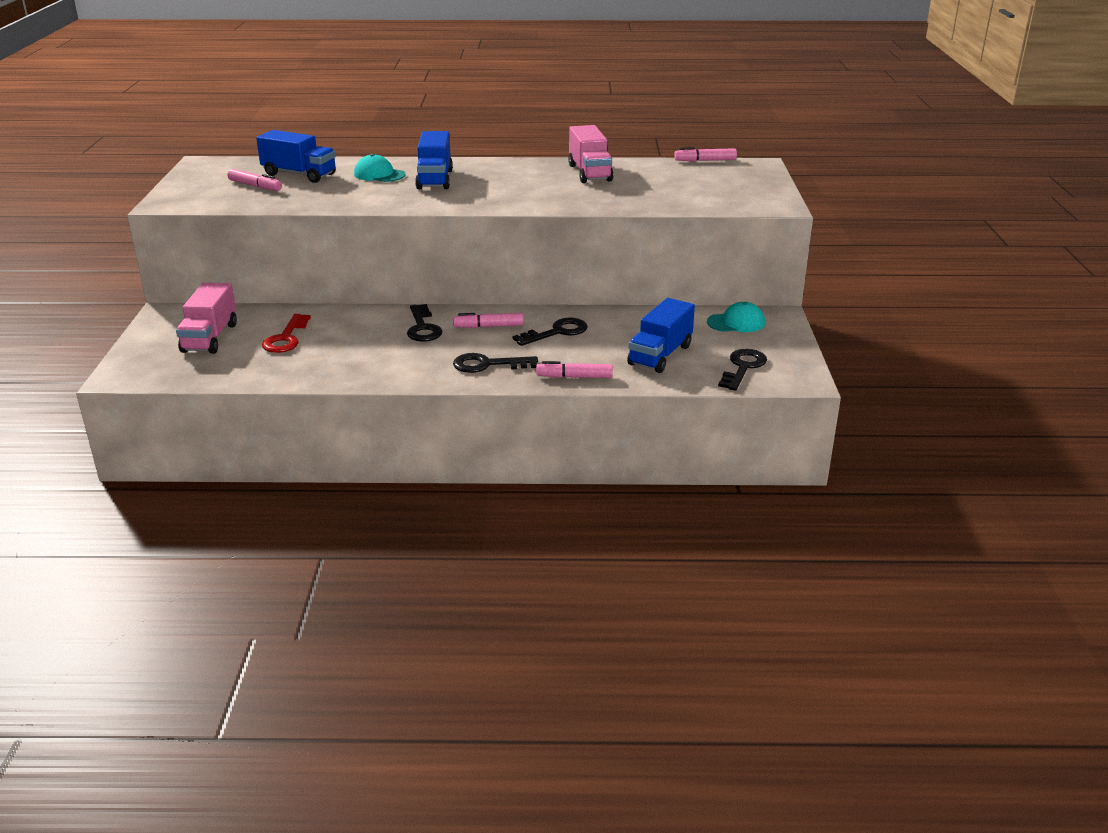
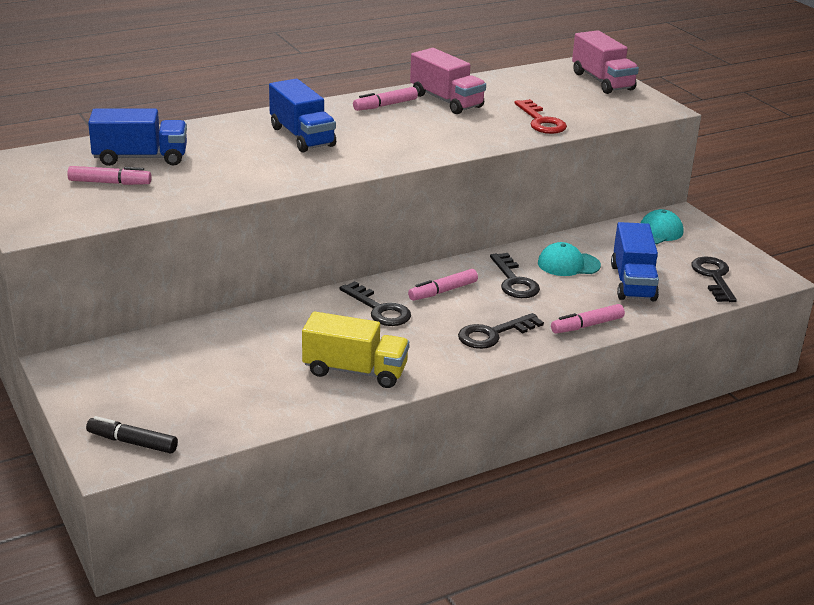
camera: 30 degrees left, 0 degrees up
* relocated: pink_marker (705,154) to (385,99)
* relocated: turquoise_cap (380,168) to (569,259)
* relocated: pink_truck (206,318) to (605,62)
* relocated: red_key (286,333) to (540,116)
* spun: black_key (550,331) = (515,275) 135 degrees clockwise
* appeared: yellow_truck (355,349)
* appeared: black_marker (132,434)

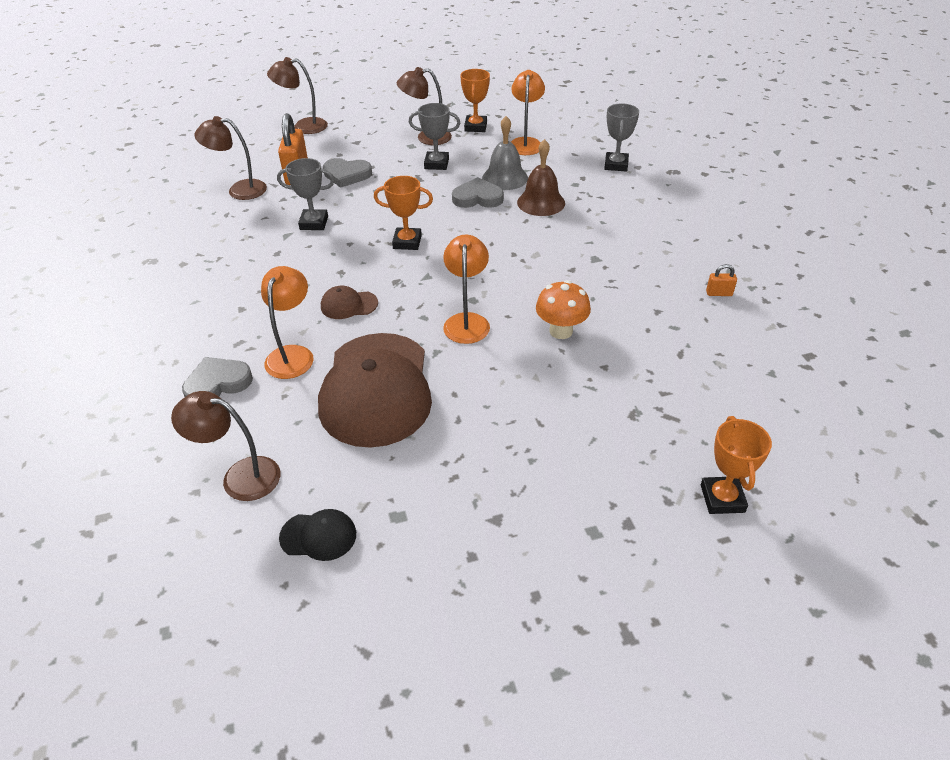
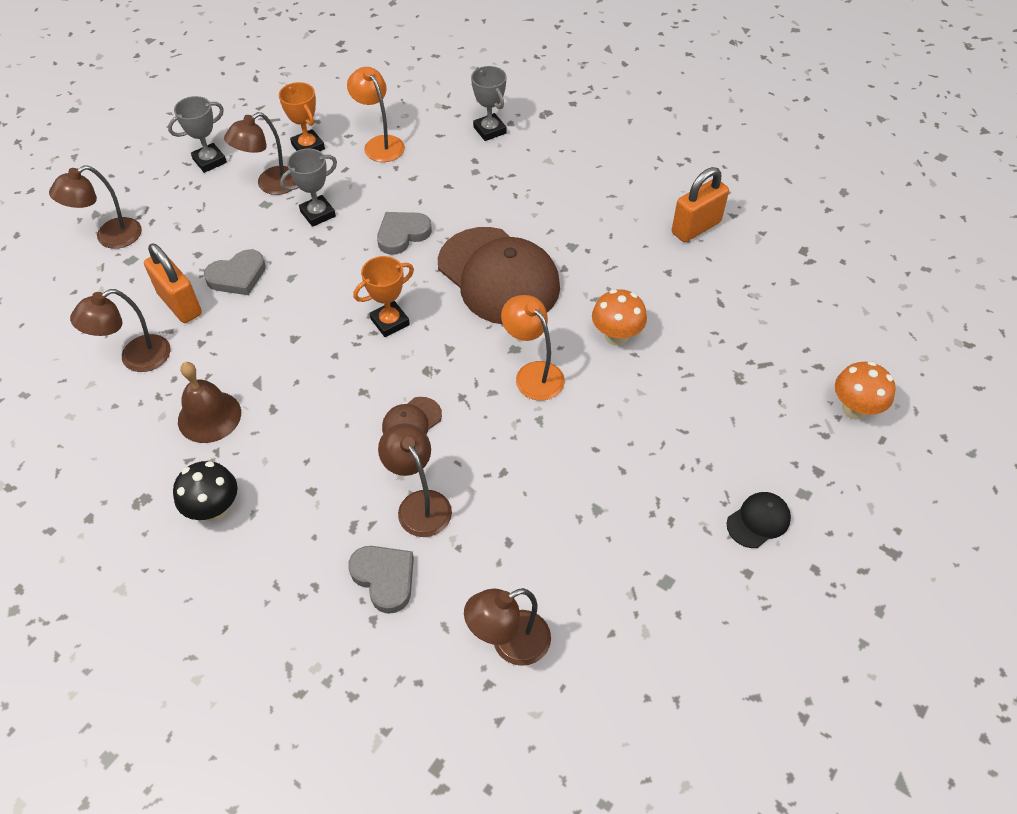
camera: 40 degrees left, 10 degrees up
* missing: grey_bell (505,153)
* relocated: brown_bell (541,177) to (209,402)
* relocated: grey_trophy (305,194) to (197,134)
* size: orange_padlock (721,280) = (700,204) x2.16
* colour: orange_lamp (287,322) to brown_lamp (415,480)
* relocated: brown_cap (375,390) to (499,275)
* spun: grey_heart (217,377) = (381,580) 120 degrees clockwise
* exchanged: orange_trophy (736,465) to orange_mushroom (865,390)
* relocated: black_cap (317,535) to (759,520)
* appeared: black_mushroom (205,491)

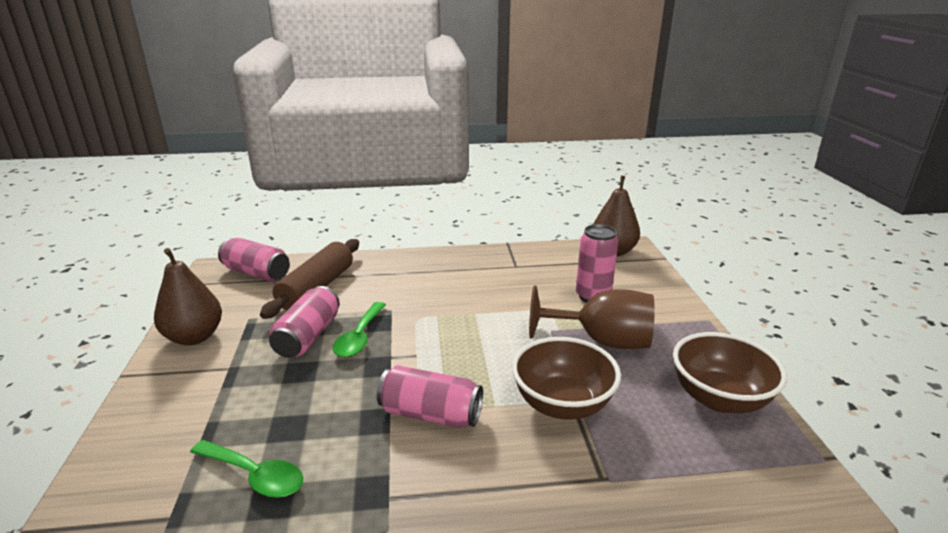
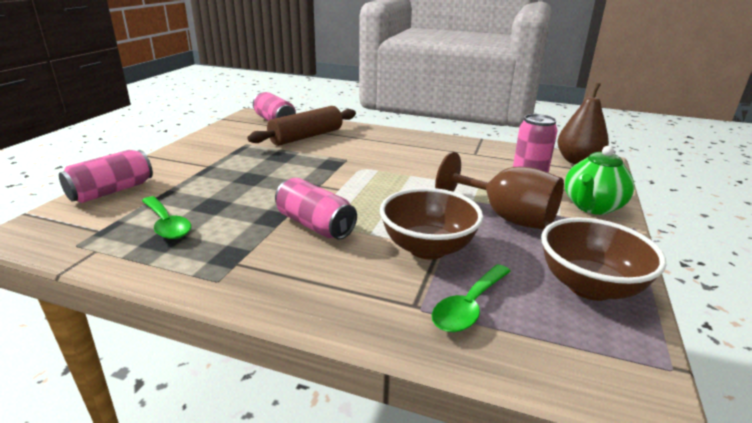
camera: 25 degrees right, 0 degrees up
* missing: brown_pear (188,296)
* relocated: pink_can (304,322) to (106,176)
* relocated: green_spoon (359,329) to (471,298)
* appeared: green_teapot (600,180)

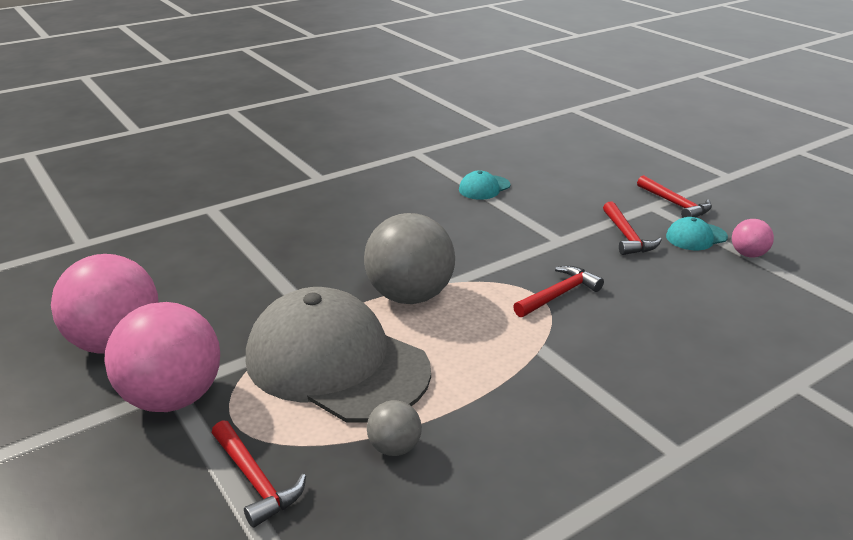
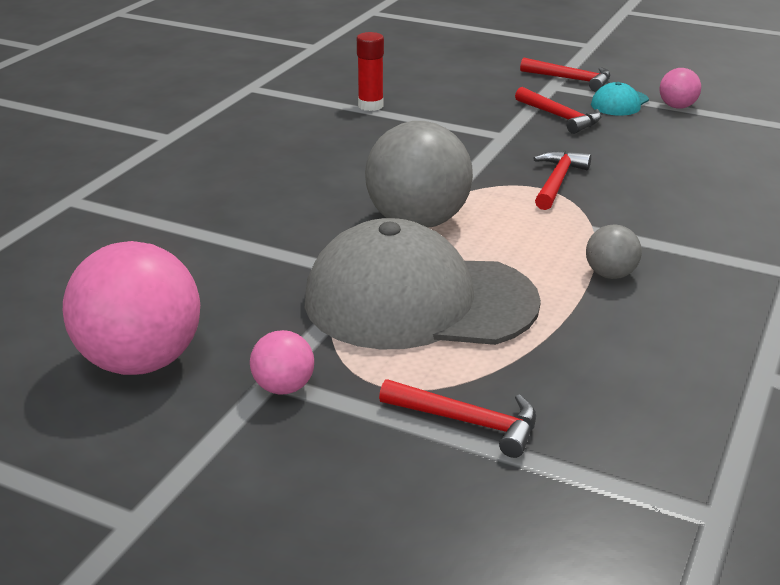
camera: 30 degrees left, 0 degrees up
* exchanged: turquoise_cap (484,185) to red_glue_stick (370,71)
* size: pink_ball (162,357) = (282,362) x0.47
* relocated: grey_ball (394,428) to (614,251)

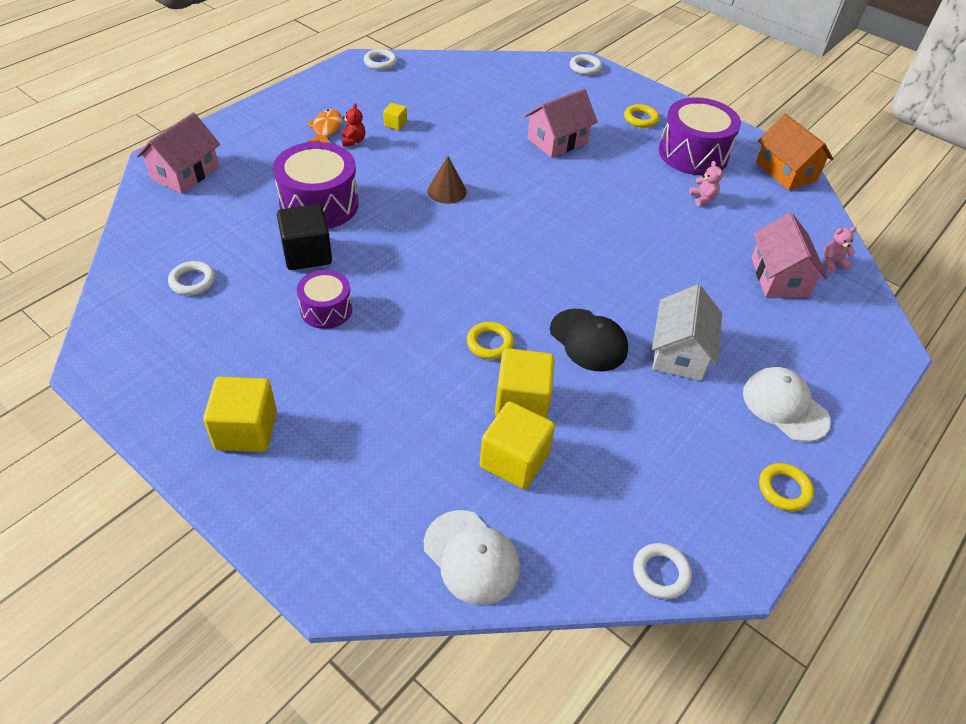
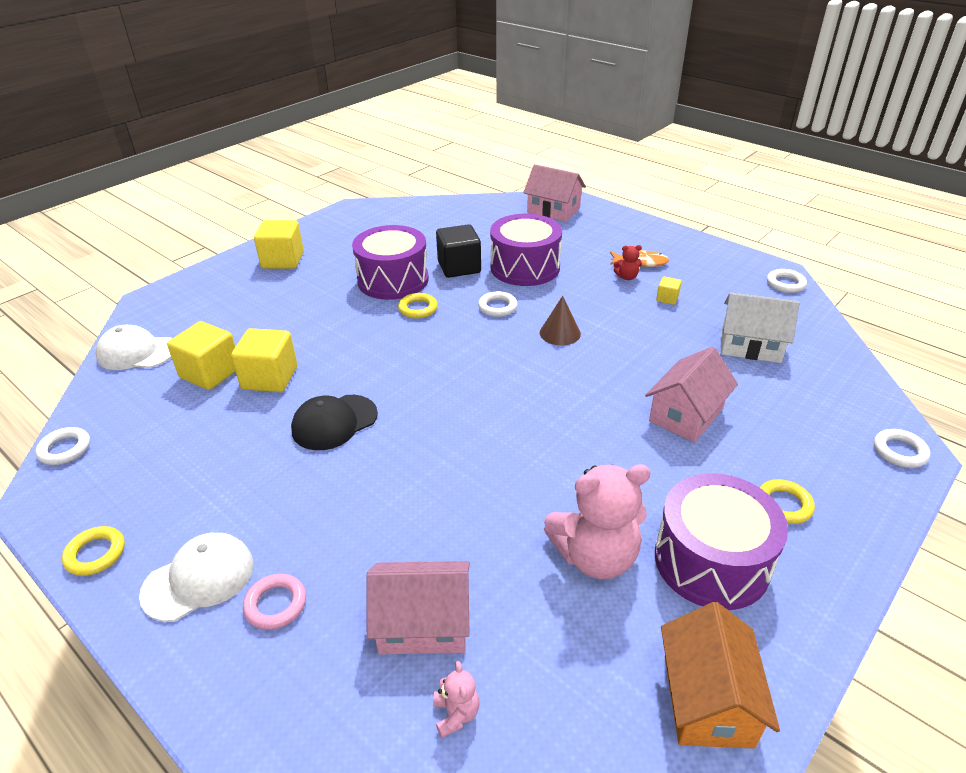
camera: 95 degrees right, 10 degrees down
* spun: pink_house (561,123) = (691,394) 75 degrees clockwise
* spun: orange_house (794,152) = (720,675) 60 degrees counterclockwise
* size: pink_teddy_bear (706,183) = (597,521) x2.30
* relocated: white_ring (191,278) to (498,304)
* size: purple_drum (324,299) = (390,262) x1.72
* relocated: white_house (687,332) to (760,328)
* relocated: yellow_ring (490,340) to (418,305)
* spun: white_cap (472,557) = (134,347) 45 degrees clockwise
* appeared: pink_ring (274,602)

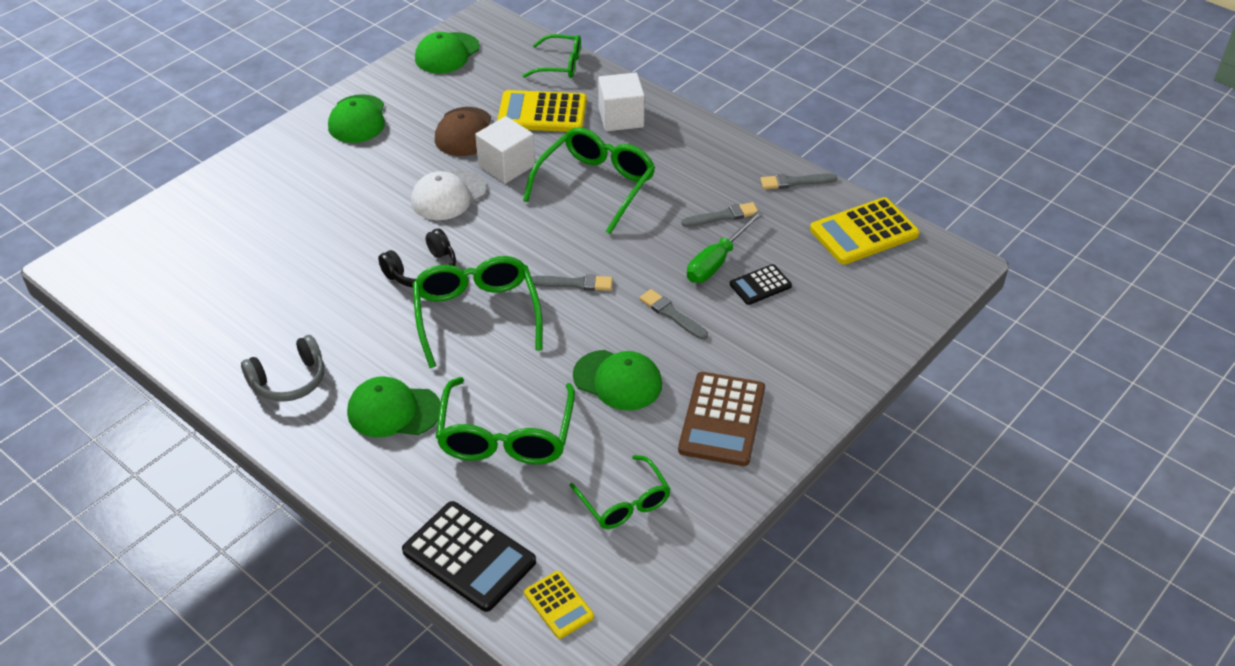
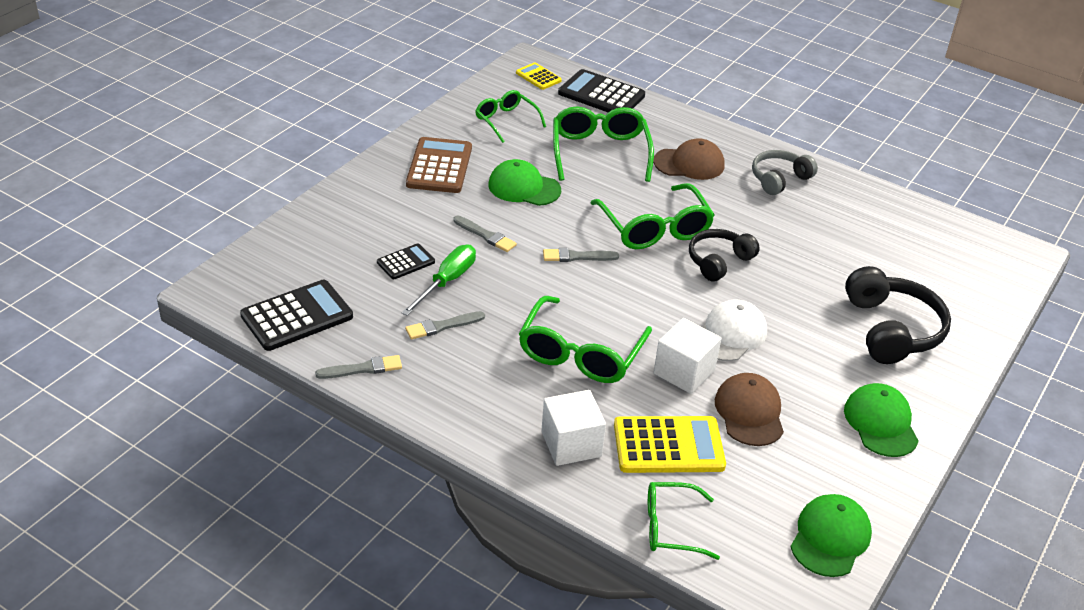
camera: 170 degrees right, 5 degrees down
* colour: yellow_calculator (865,231) to black_calculator (296,315)
* colour: green_cap (393,406) to brown_cap (689,159)
* appeared: black_headphones (898,315)

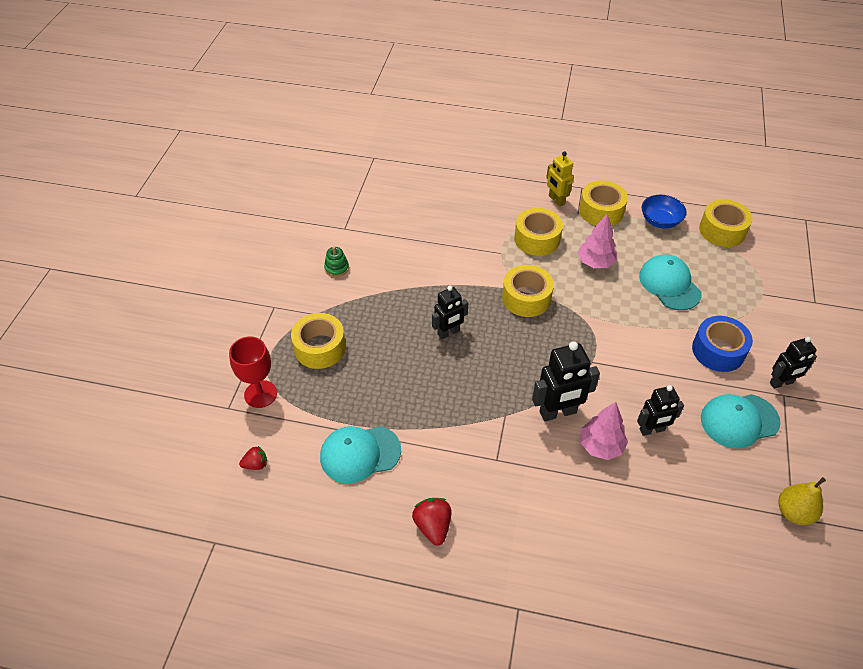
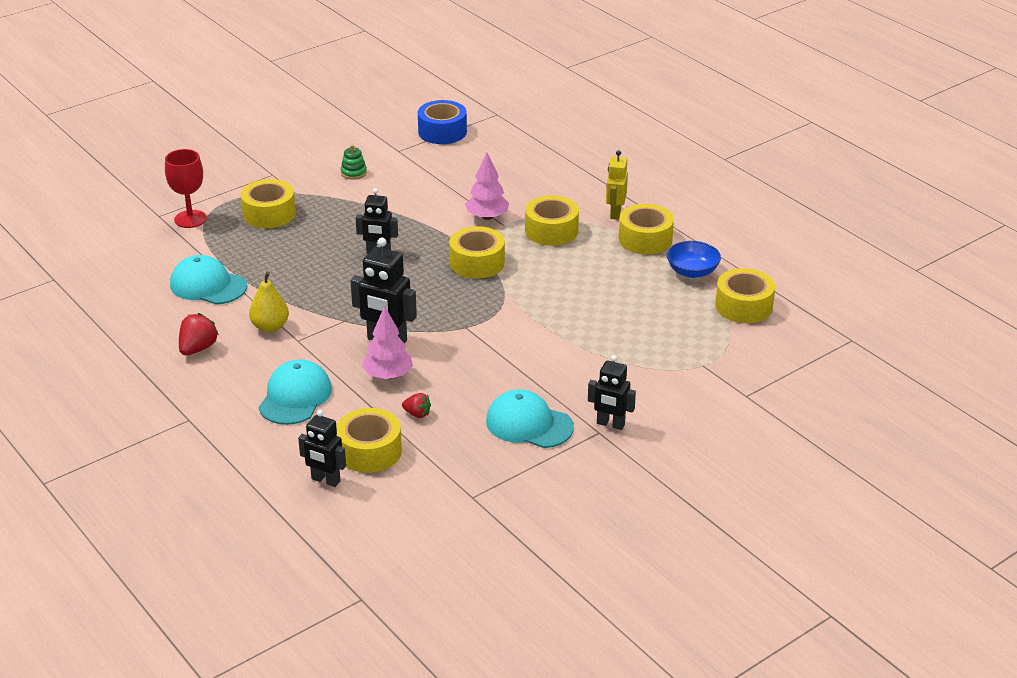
camera: 40 degrees right, 15 degrees down
* relocated: pink_tree (597,240) to (487,186)
* relocated: turquoise_cap (670,282) to (295,392)
* relocated: blue_tape (722,344) to (442,122)
* relocated: black_robot (660,410) to (322,448)
* relocated: red_strawberry (253,458) to (416,405)
* relocated: yellow_pear (802,501) to (269,302)
* appeared: yellow_tape (369,440)

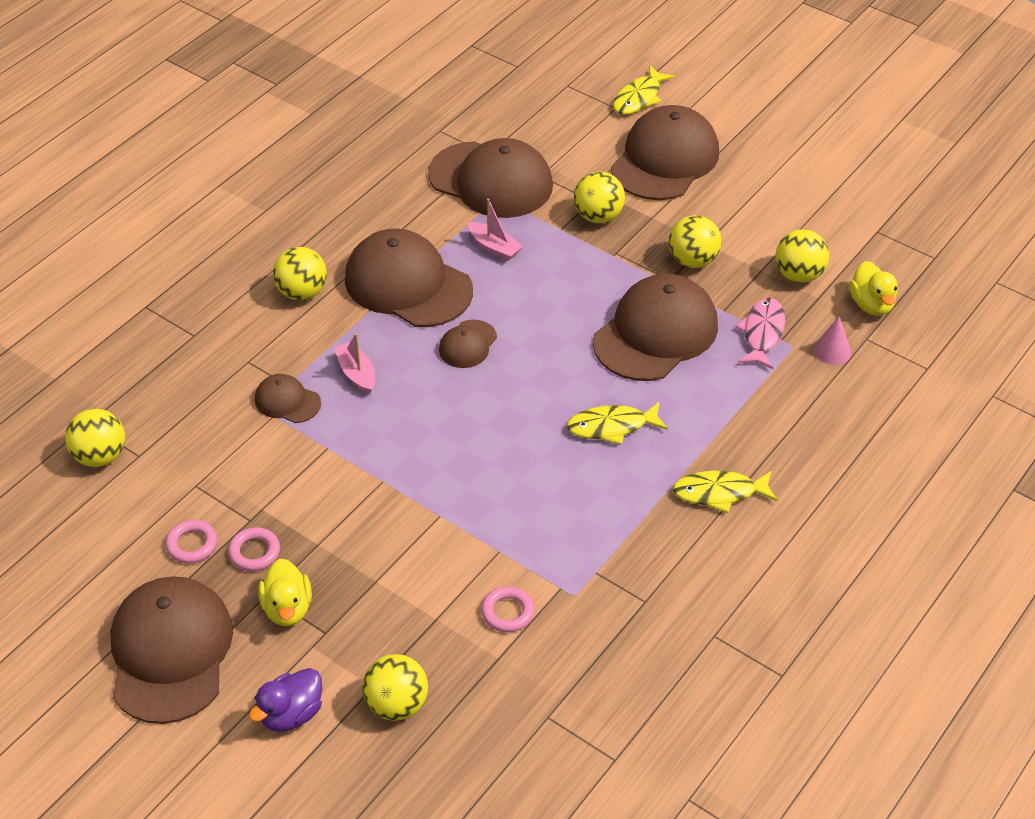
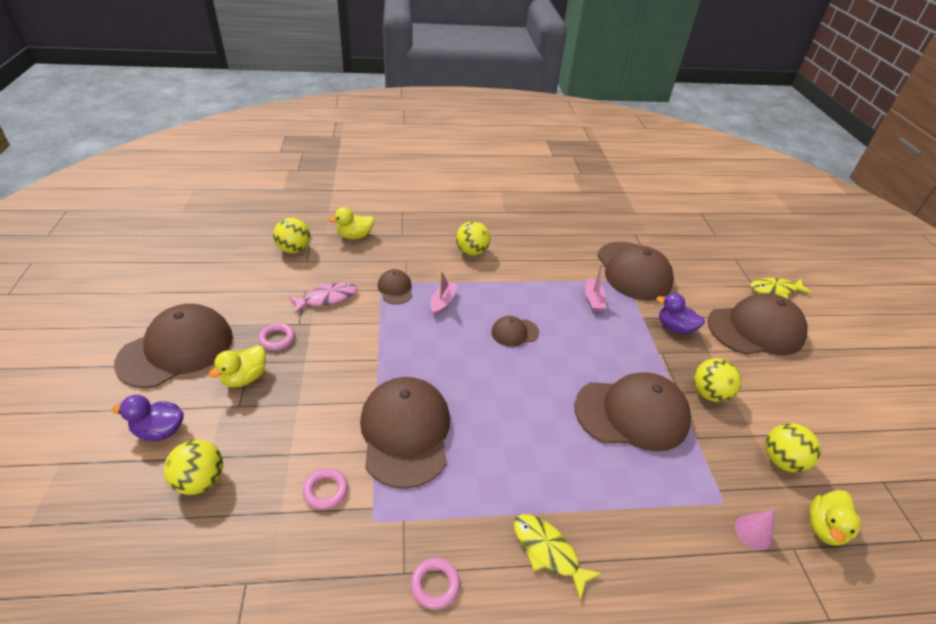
camera: 45 degrees right, 5 degrees down
* exchanged: yellow_ball (599,197) to purple_duck (680,313)
* relocated: brown_cap (409,278) to (405,433)
* relocated: pink_fish (760,333) to (323,298)
* missing: yellow_fish (617,423)
* relocated: pink_ring (191,541) to (435,583)
* appeared: yellow_duck (351,223)

